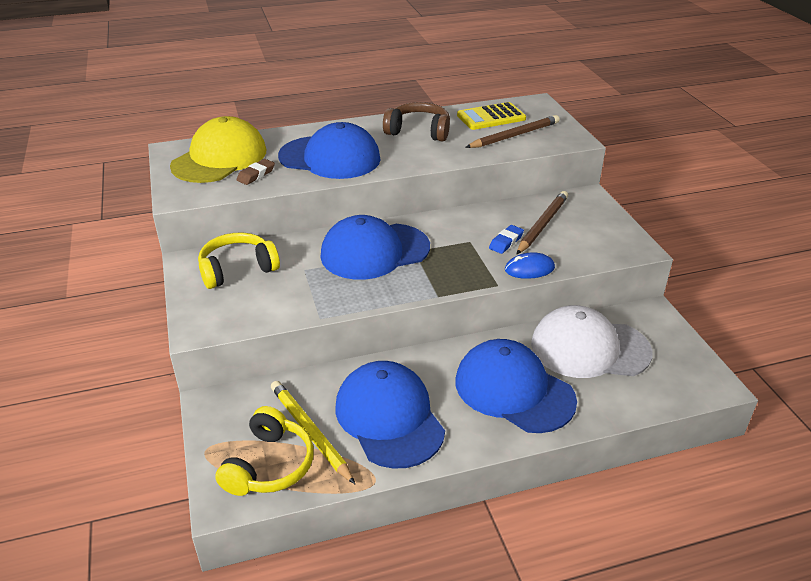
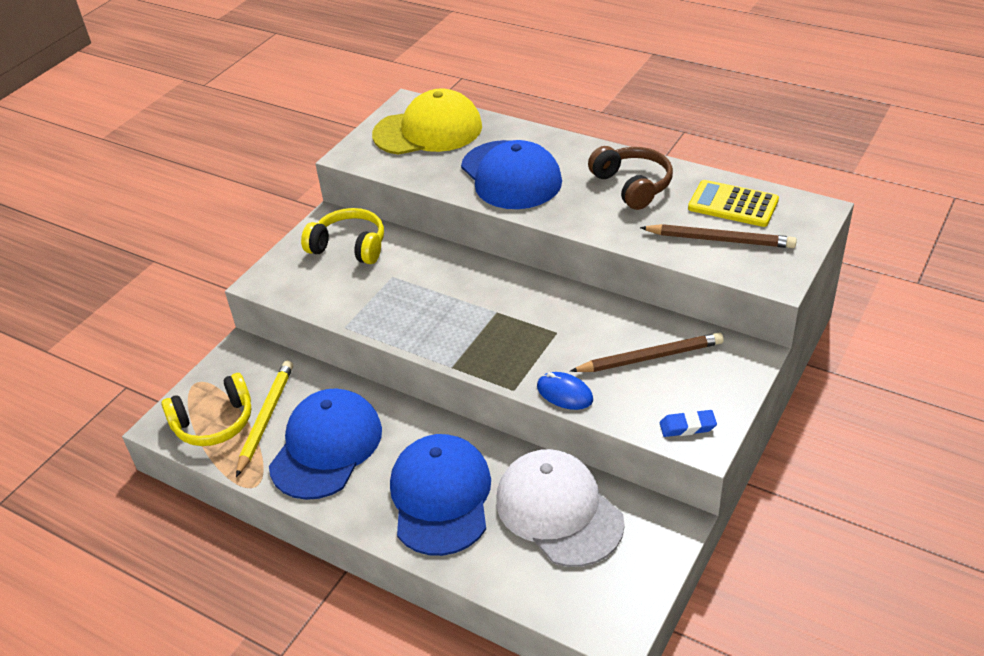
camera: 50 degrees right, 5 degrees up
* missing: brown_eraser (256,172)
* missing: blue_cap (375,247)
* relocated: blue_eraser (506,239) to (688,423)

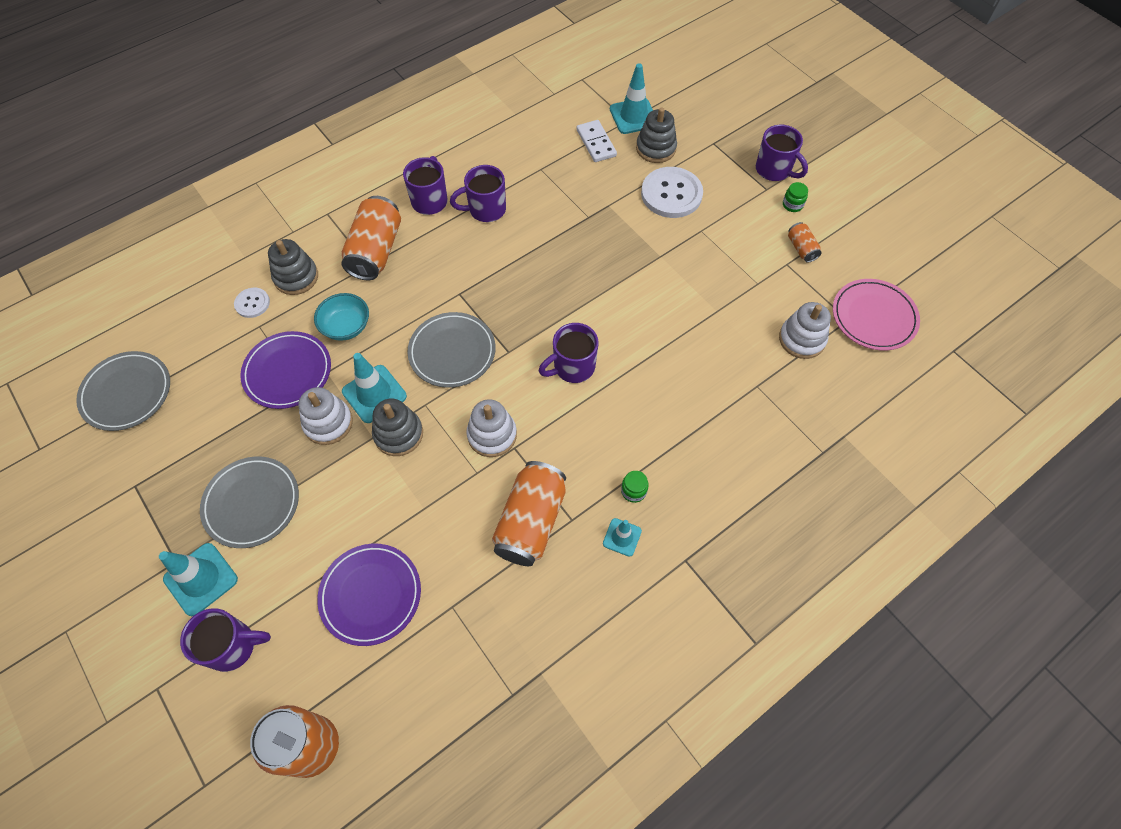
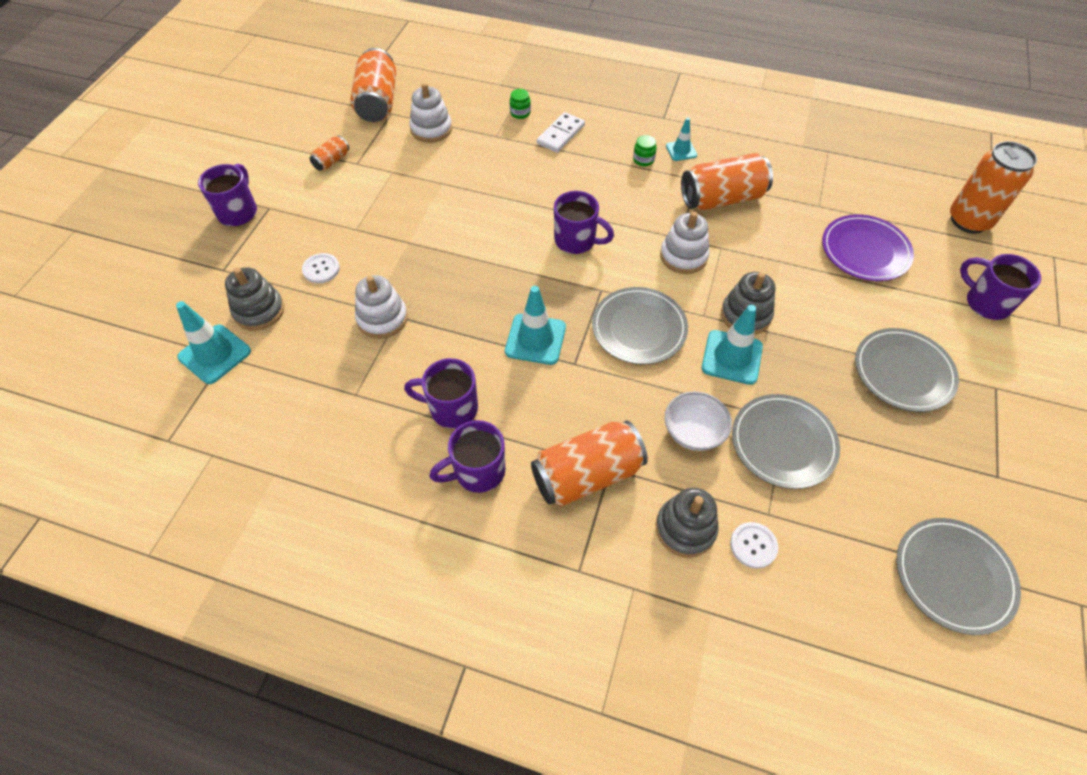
camera: 125 degrees left, 5 degrees down
* relocated: white_domino (597,141) to (561,132)
* spun: purple_mug (478,193) = (441,393) 150 degrees clockwise
* size: white_button (672,192) = (321,268) x0.52
* relocated: green_jar (795,197) to (520,104)
* exchanged: pink_plate (876,315) to orange_can (373,85)
* colour: turquoise_bowl (341,317) to white_bowl (698,421)
* colour: purple_plate (285,370) to grey_plate (786,441)
* relocated: white_stacking_toy (326,416) to (381,307)
* relocated: turquoise_traffic_cone (198,579) to (535,325)

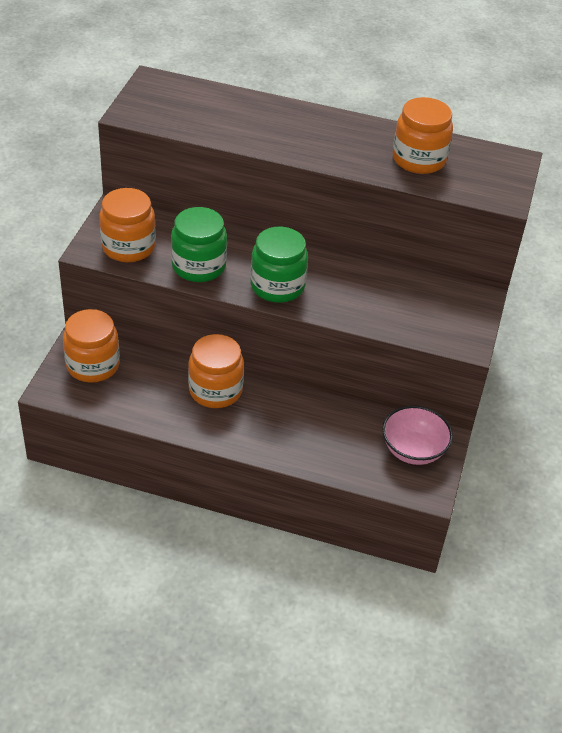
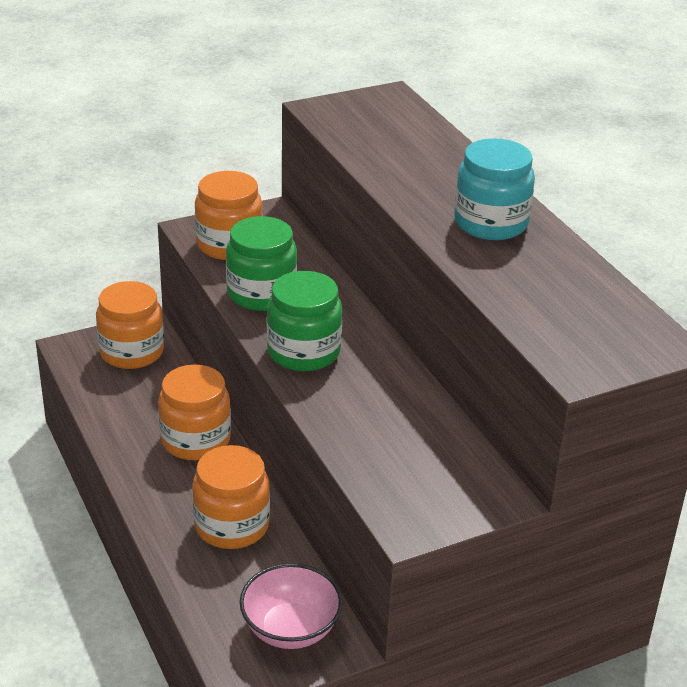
camera: 50 degrees right, 10 degrees down
* relocated: orange_jar (423,135) to (231,497)
* appeared: turquoise_jar (494,189)

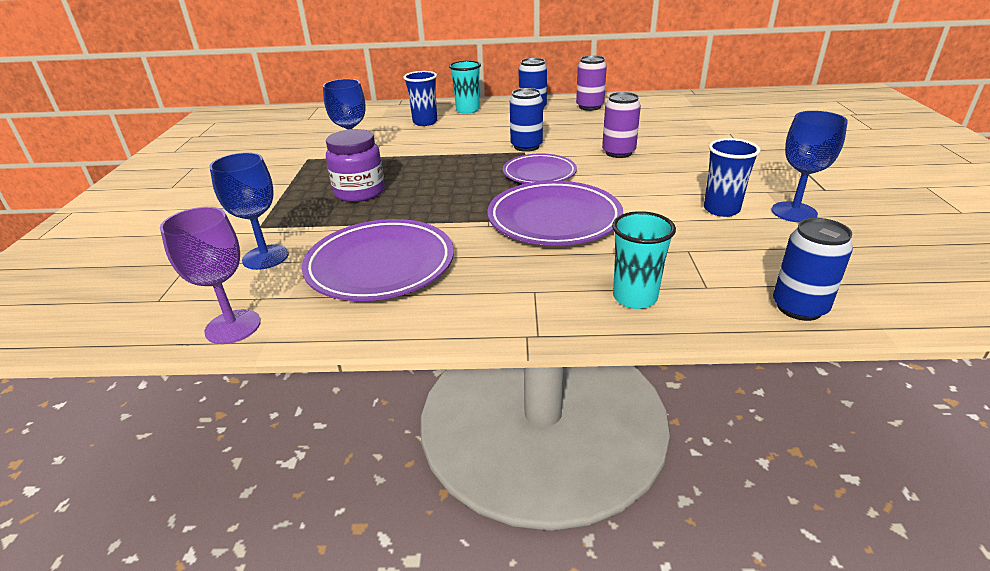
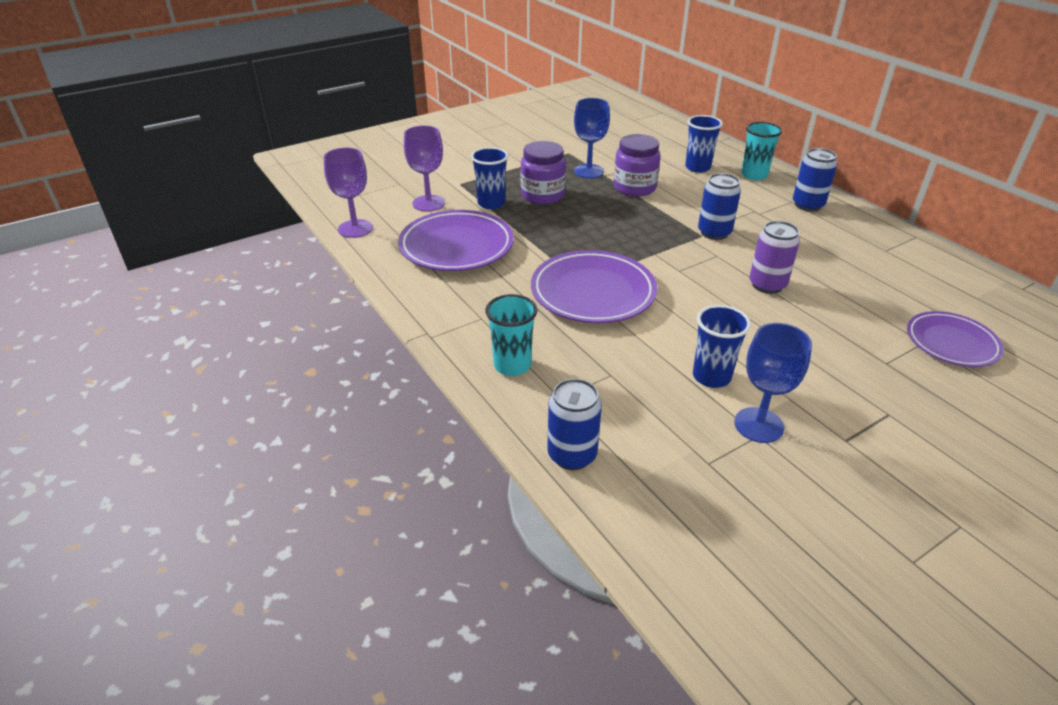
camera: 55 degrees right, 5 degrees up
* missing: purple_can (591,83)
* colour: blue_goblet (249,211) to purple_goblet (424,168)
* relocated: purple_plate (540,168) to (955,339)
* appeared: purple_jar (637,165)
* appeared: blue_cup (489,178)

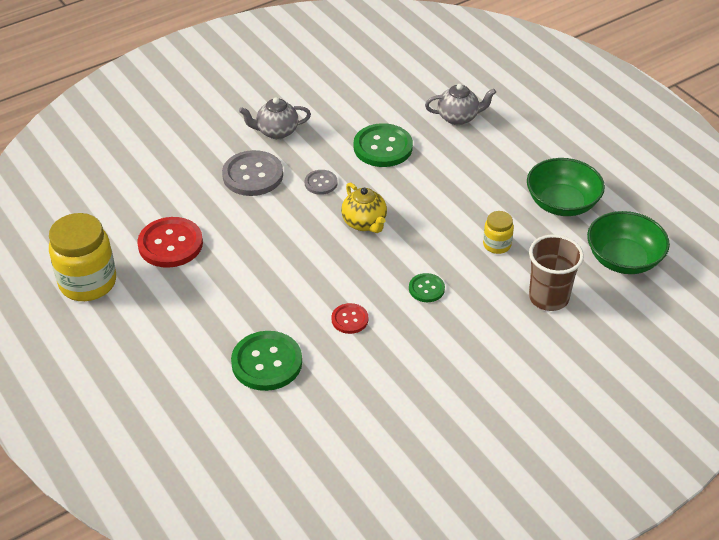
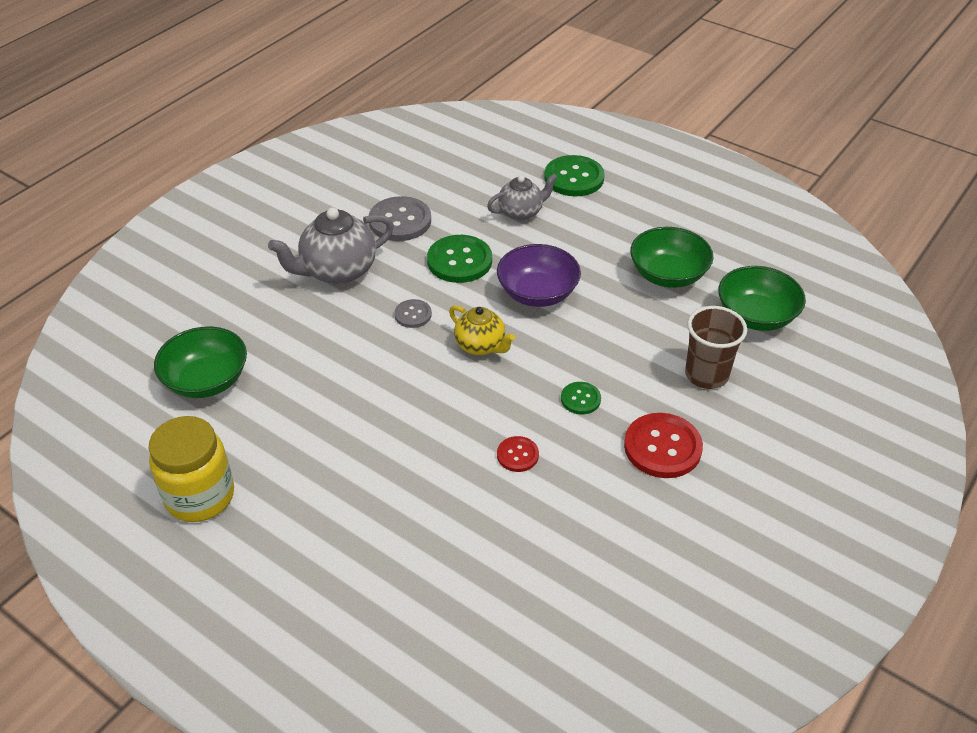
camera: 20 degrees left, 0 degrees up
* size: grey_teapot (275,118) = (331,246) x1.62
* relocated: grey_button (252,173) to (400,218)
* missing: yellow_jar (498,232)
* relocated: red_button (170,242) to (663,445)
* relocated: green_button (266,361) to (574,175)
* appeared: purple_bowl (539,275)
* appeared: green_bowl (200,362)

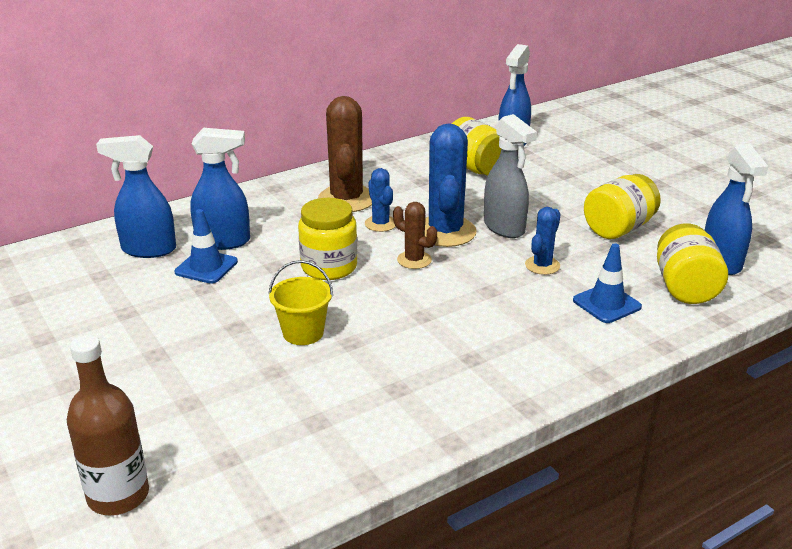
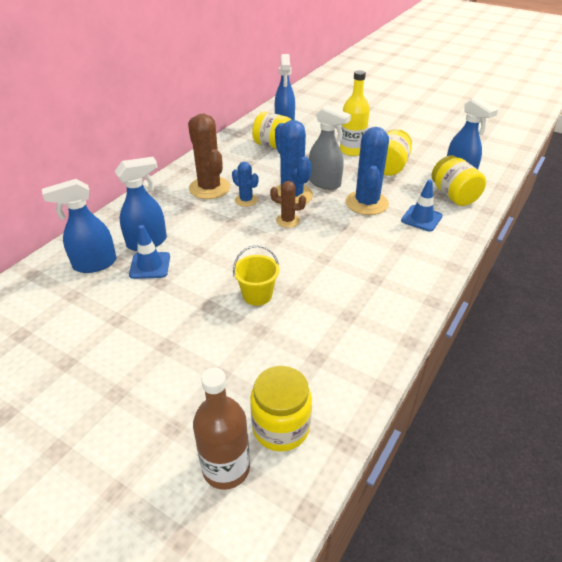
camera: 25 degrees left, 10 degrees up
* relocated: yellow_jar (327,239) to (281,409)
* size: blue_cactus (542,241) = (367,171) x1.86
* appeared: yellow_bottle (355,113)

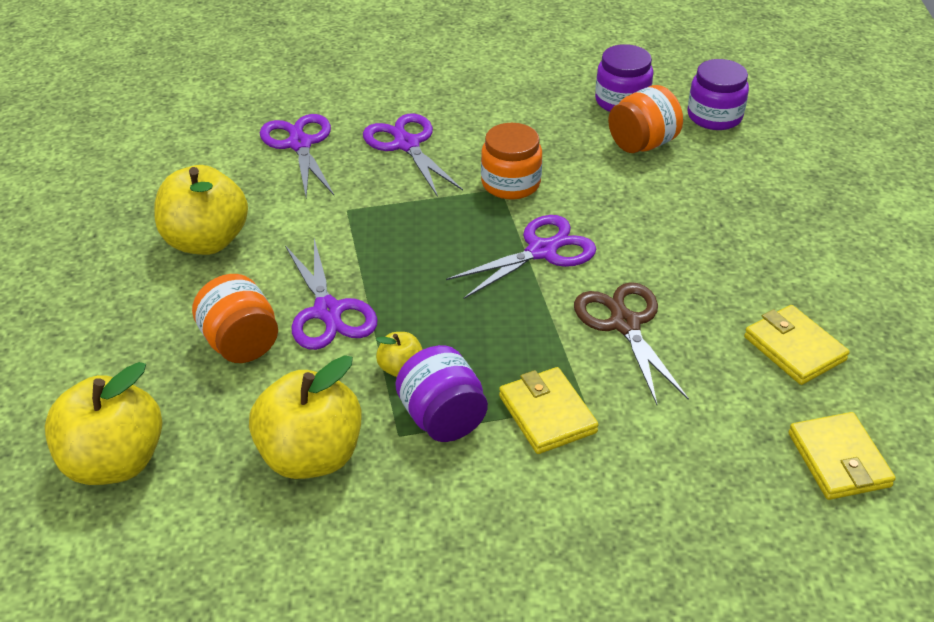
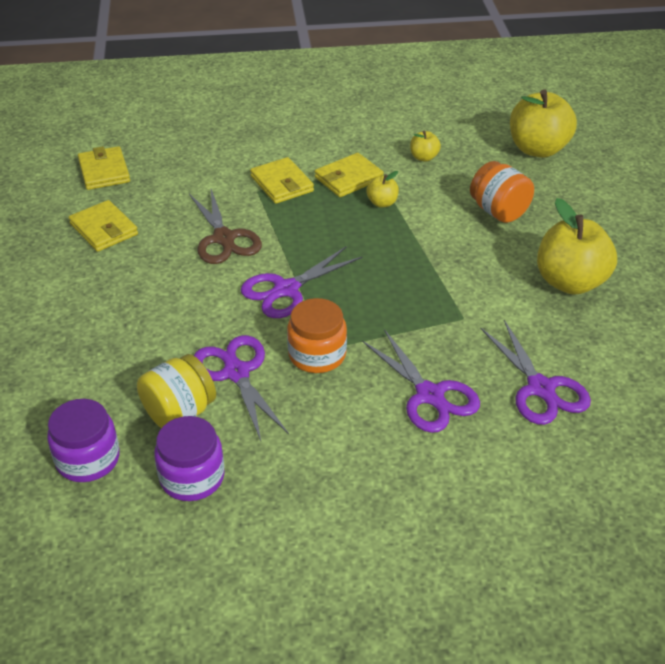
camera: 175 degrees right, 0 degrees up
* colour: orange_jar (645,119) to yellow_jar (176,391)
* relocated: purple_scissors (331,294) to (241,388)
* exchanged: purple_jar (441,393) to yellow_wallet (349,175)
* size: yellow_apple (305,417) = (425,146) x0.46

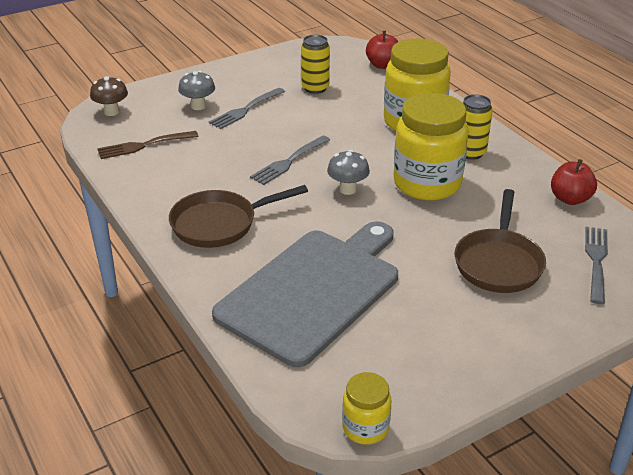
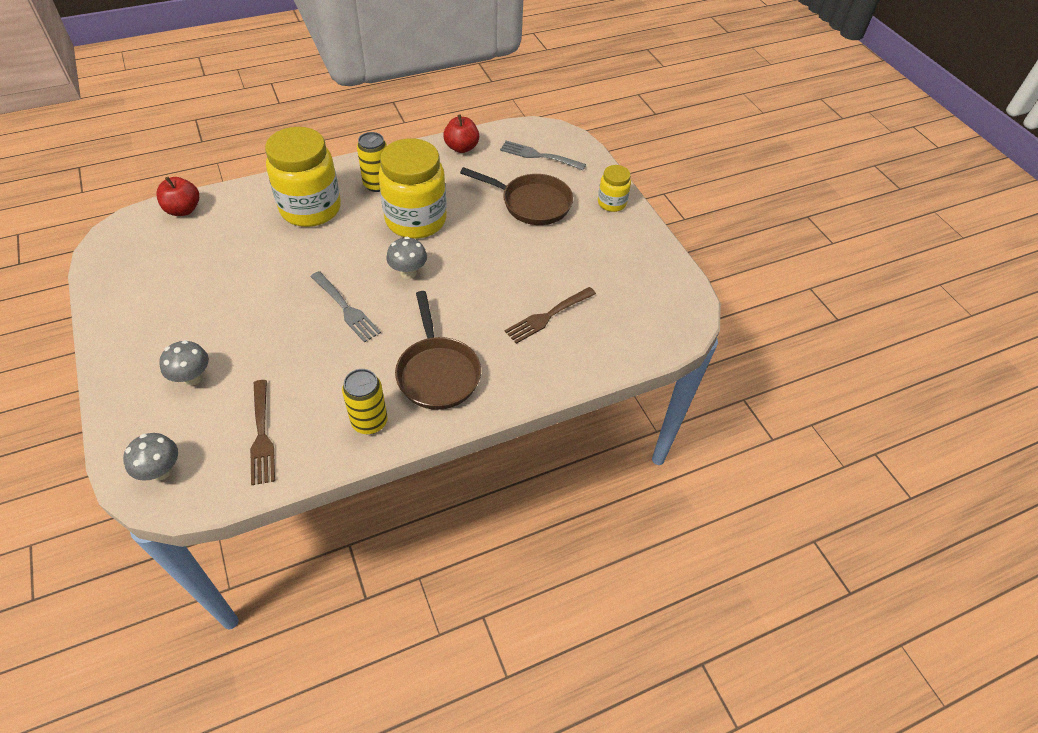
camera: 85 degrees left, 15 degrees up
* relocated: yellow_can (315,64) to (365,401)
* colour: brown_mushroom (109,96) to grey_mushroom (150,457)
* missing: grey_fork (247,108)
* exchanged: grey_cutting_board (305,294) to brown_fork (550,315)
* relocated: yellow_jar (367,408) to (614,188)

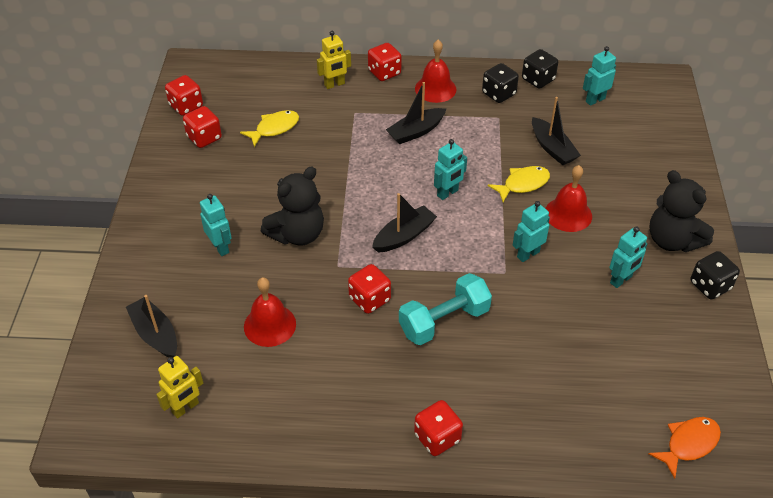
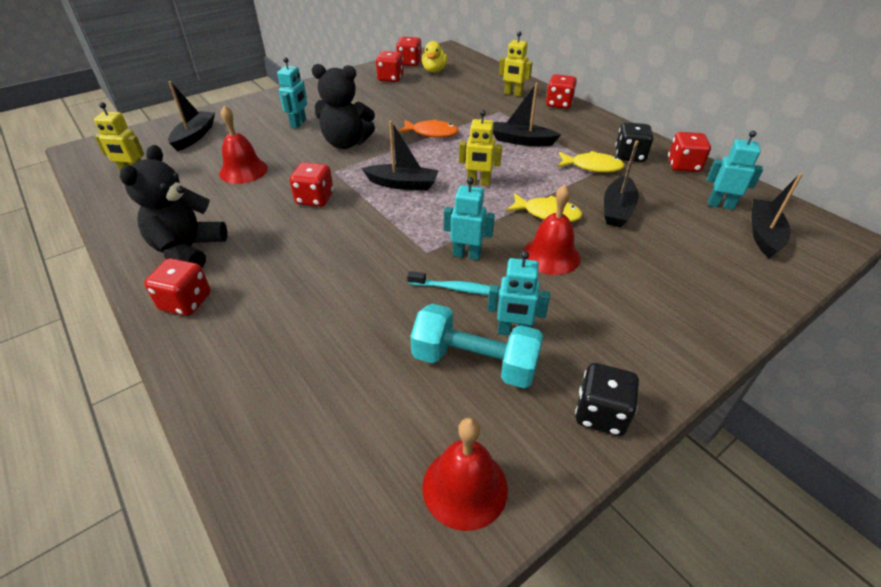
camera: 50 degrees right, 5 degrees down
* relocated: red_bell (435,71) to (465,474)
* colour: black_dice (540,69) to red_dice (689,152)
* relocated: yellow_fish (269,128) to (591,162)
* colour: turquoise_robot (450,169) to yellow_robot (480,148)
* relocated: black_teddy_bear (681,211) to (173,206)
* relocated: turquoise_dumbbell (445,309) to (477,346)
* relocated: orange_fish (685,448) to (428,128)
* appeared: yellow_duck (435,57)
* appeared: black_boat (777,215)
* appeared: turquoise_toothbrush (453,283)

